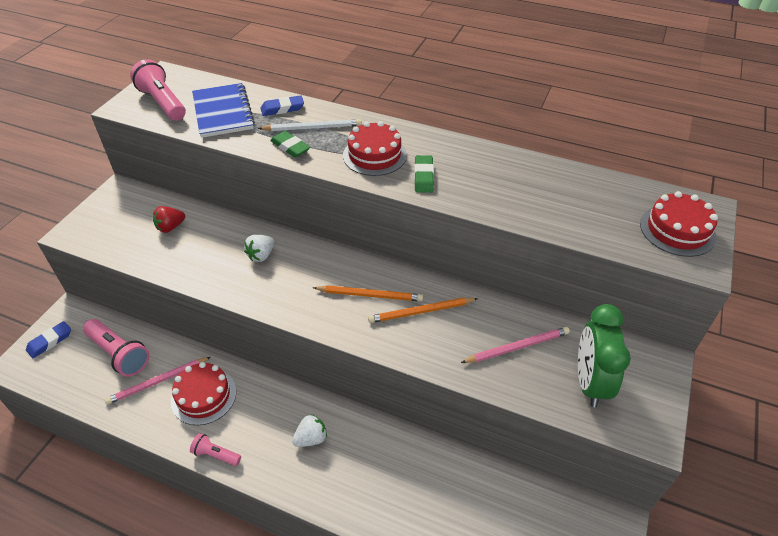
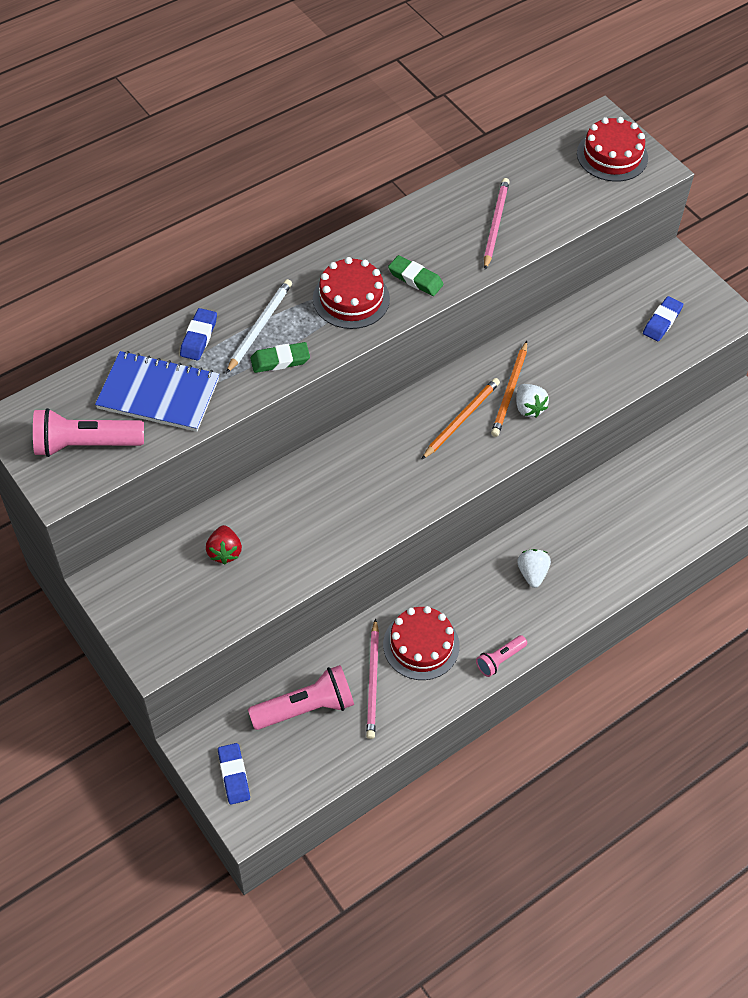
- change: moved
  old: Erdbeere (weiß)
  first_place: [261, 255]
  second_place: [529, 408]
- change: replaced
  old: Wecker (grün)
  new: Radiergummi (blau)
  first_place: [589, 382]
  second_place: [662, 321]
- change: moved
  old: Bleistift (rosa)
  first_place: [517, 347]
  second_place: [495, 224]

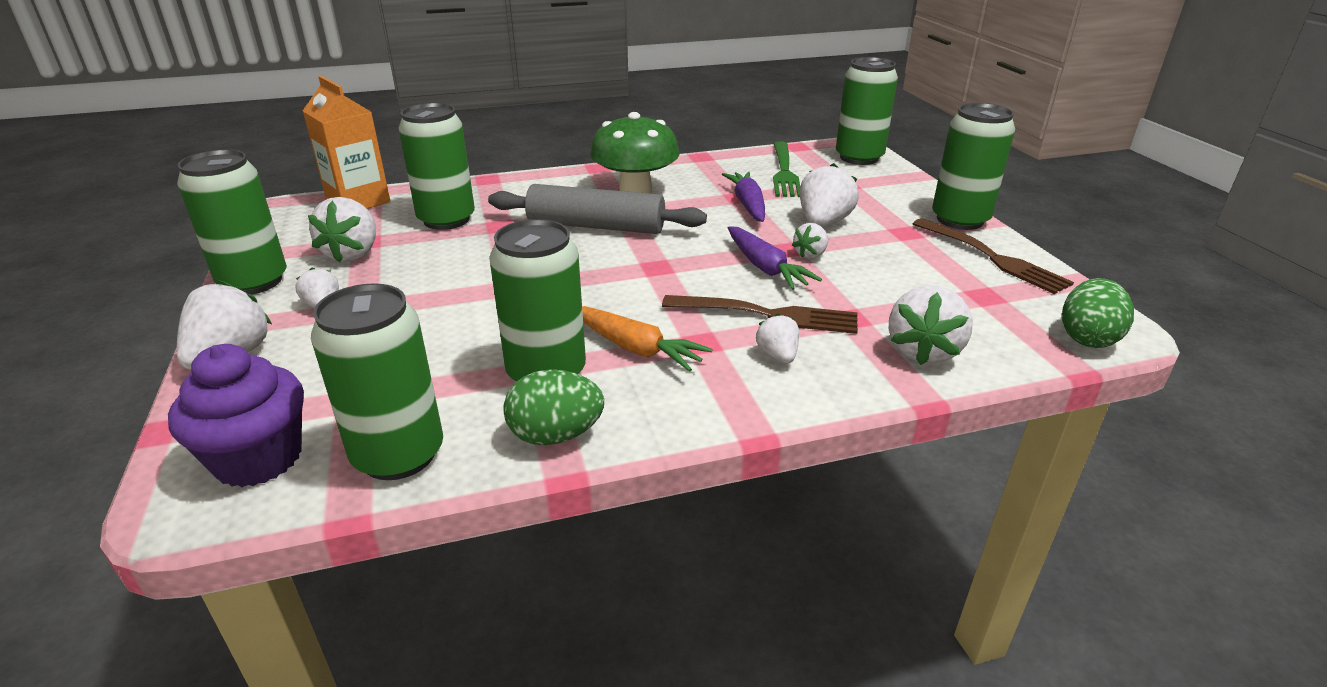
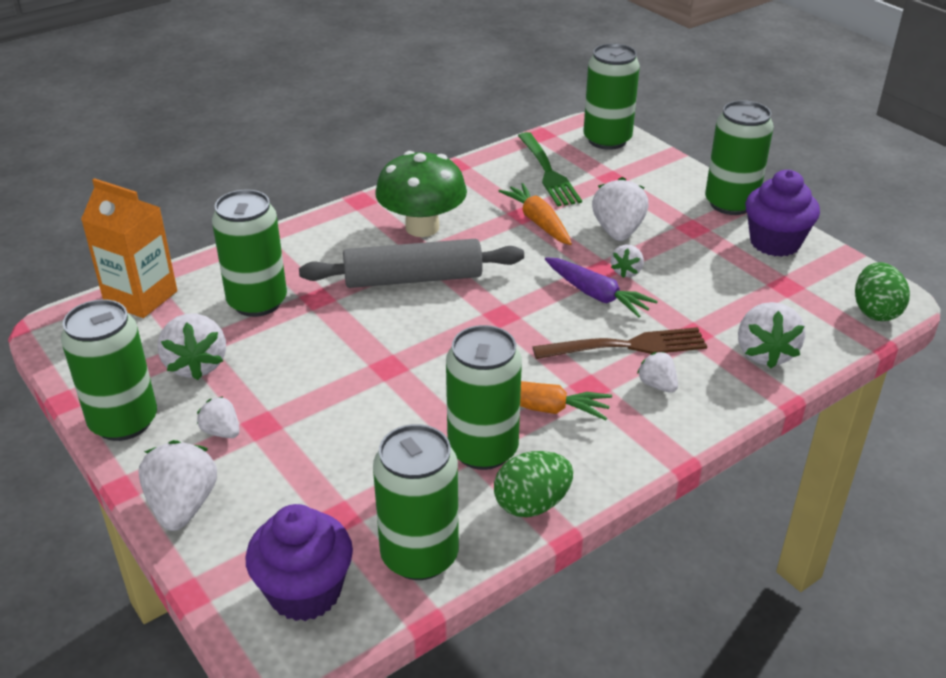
- change: recoloured
  old: Karotte (lila)
  new: Karotte (orange)
  first_place: [747, 204]
  second_place: [538, 222]
- change: replaced
  old: Gabel (braun)
  new: Muffin (lila)
  first_place: [992, 258]
  second_place: [775, 242]

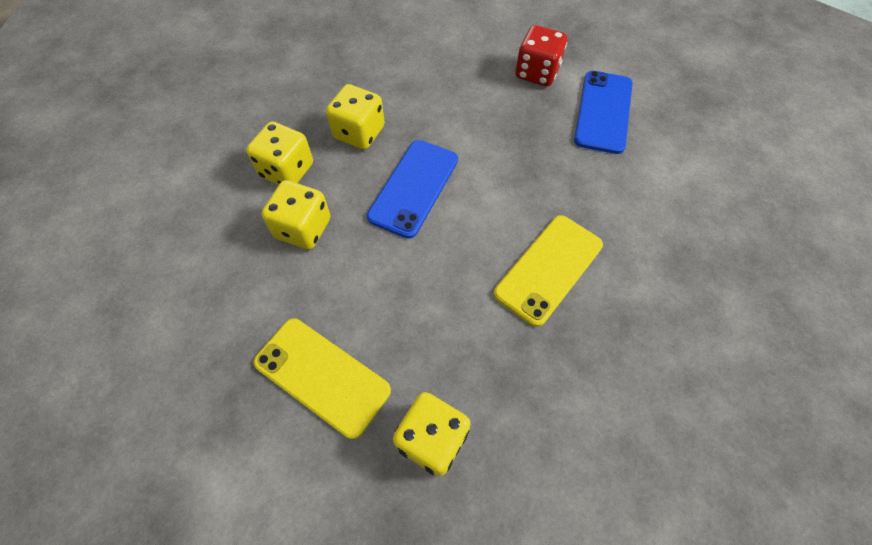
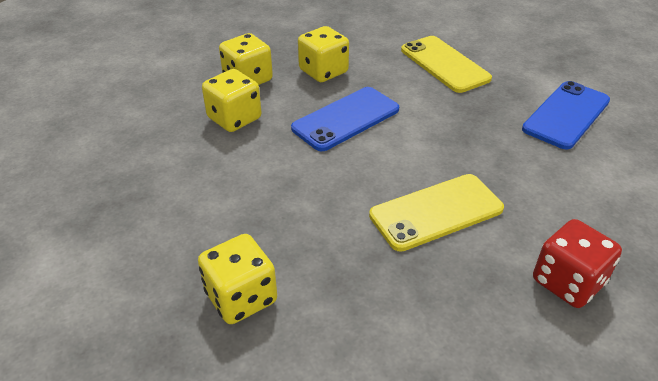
- change: moved
  old: Spielwürfel (rot)
  first_place: [537, 72]
  second_place: [567, 282]
- change: moved
  old: Handy (gelb)
  first_place: [322, 376]
  second_place: [444, 64]

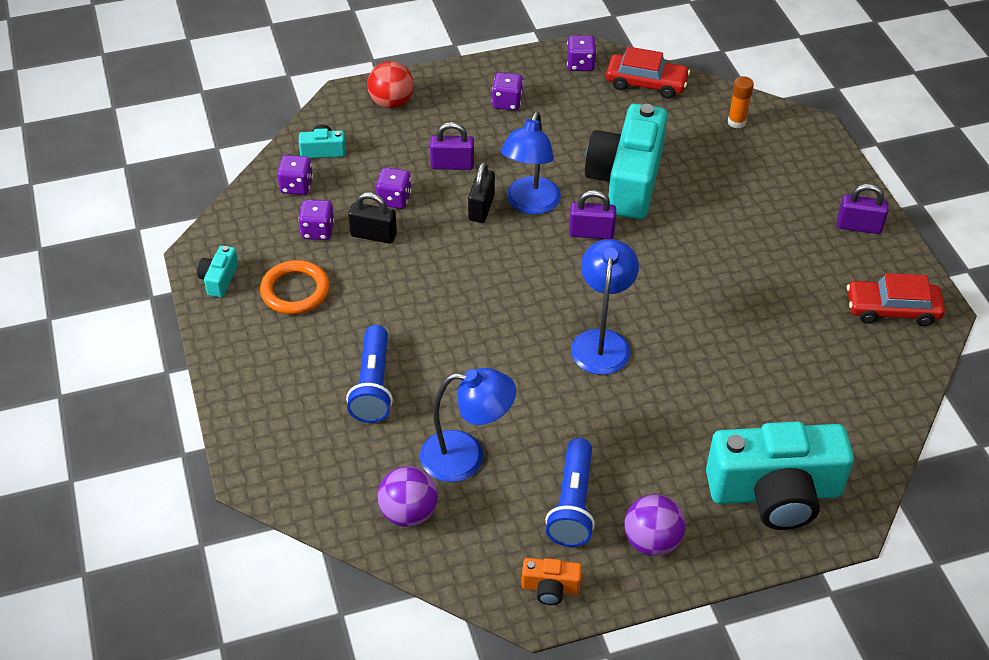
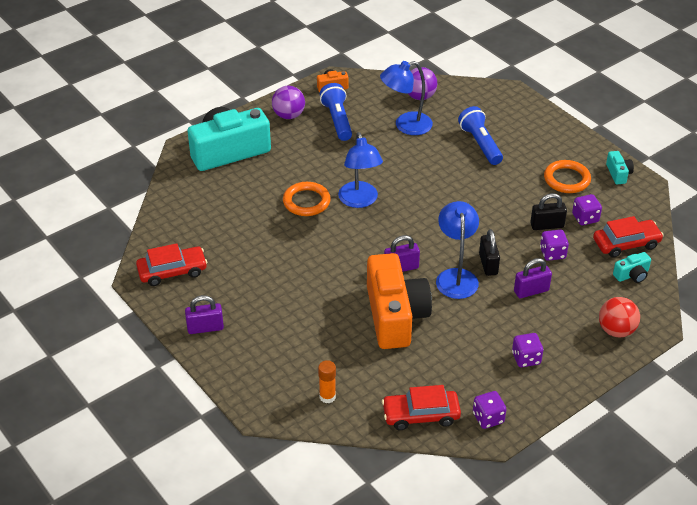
- change: recoloured
  old: Kamera (türkis)
  new: Kamera (orange)
  first_place: [626, 180]
  second_place: [395, 316]
- change: replaced
  old: Spielwürfel (lila)
  new: Auto (rot)
  first_place: [296, 186]
  second_place: [626, 244]
- change: added
  new: Ring (orange)
  second_place: [306, 202]

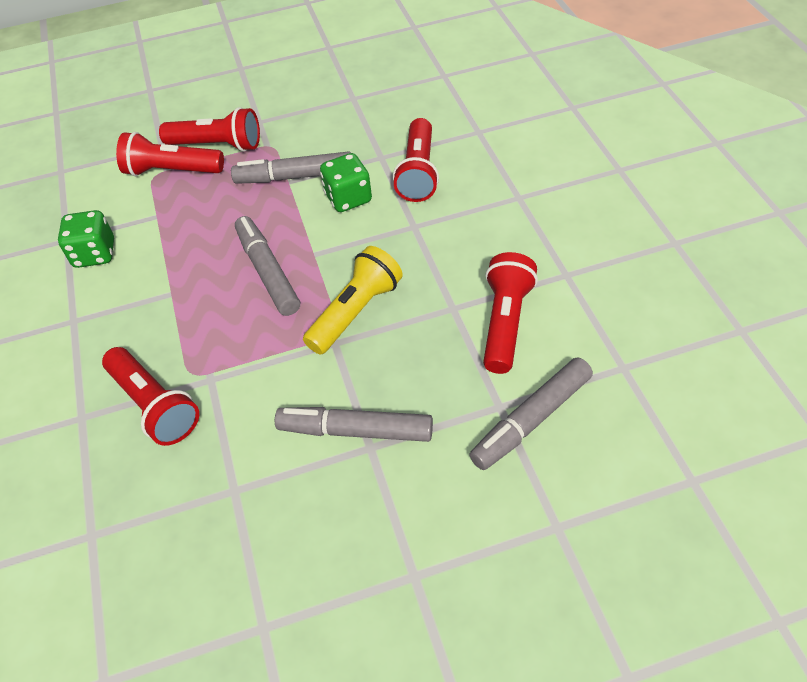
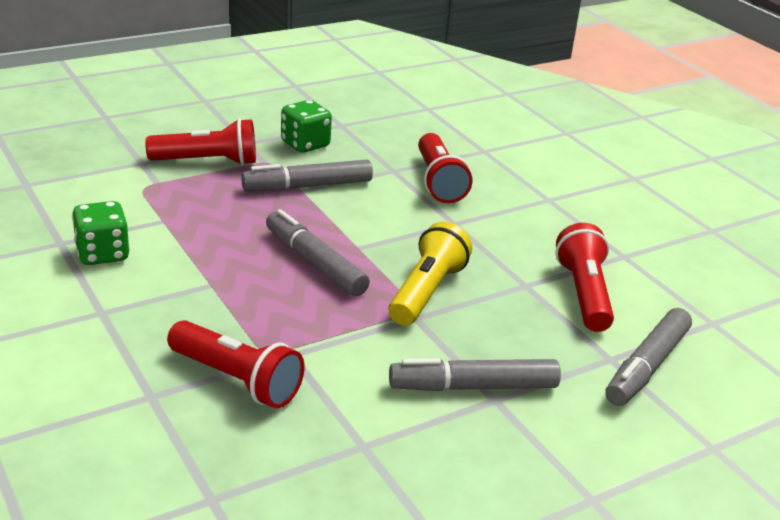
- change: removed
  old: Taschenlampe (rot)
  first_place: [172, 171]
- change: moved
  old: Spielwürfel (grün)
  first_place: [348, 198]
  second_place: [305, 144]

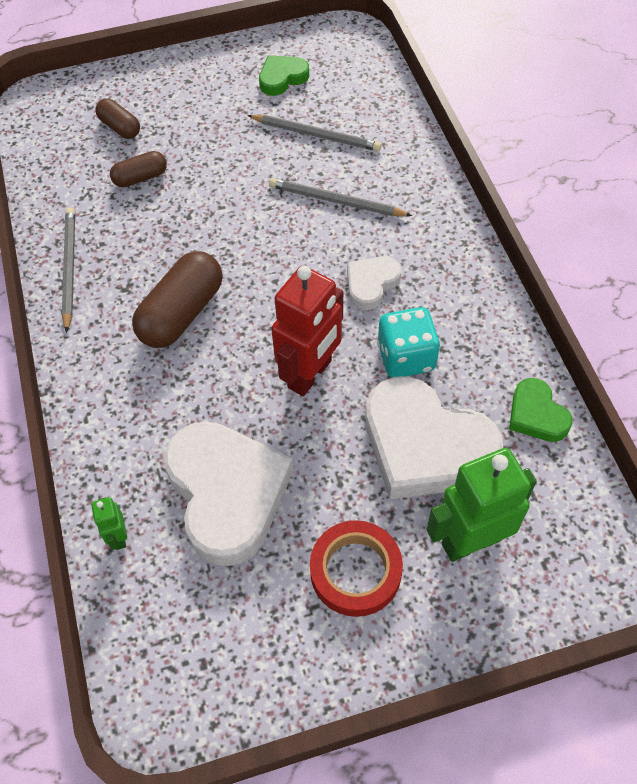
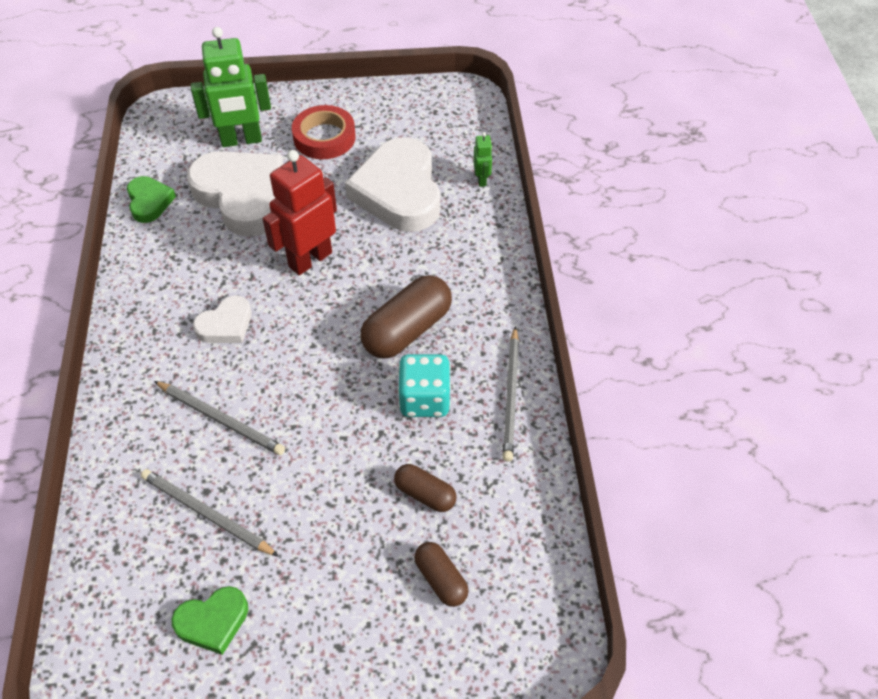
- change: turned
  old: Kapsel (braun)
  first_place: [140, 178]
  second_place: [425, 494]
  degrees: 45
- change: moved
  old: Spielwürfel (türkis)
  first_place: [406, 357]
  second_place: [424, 399]

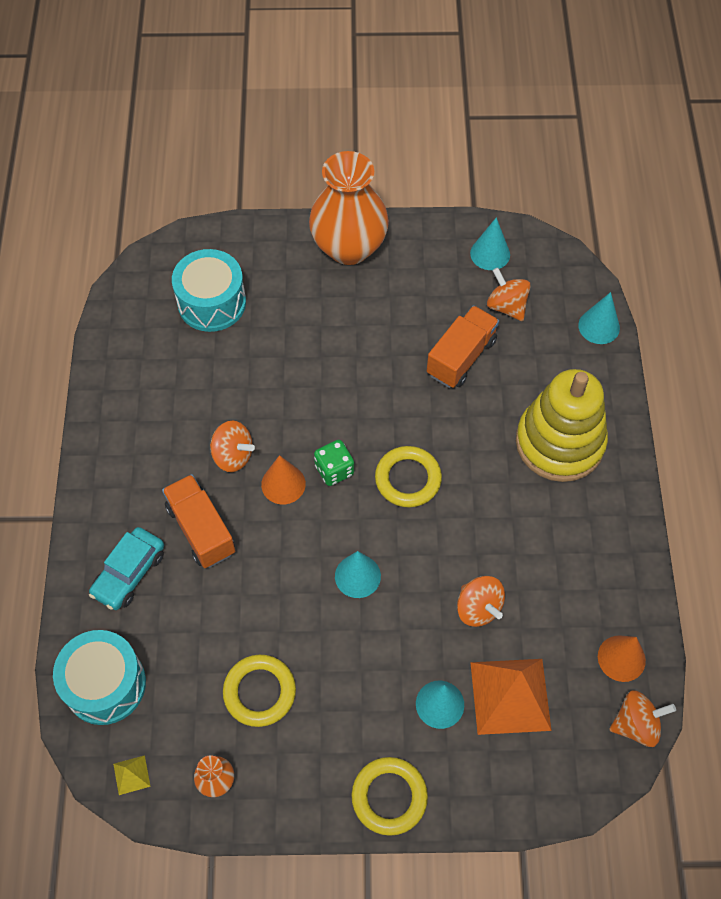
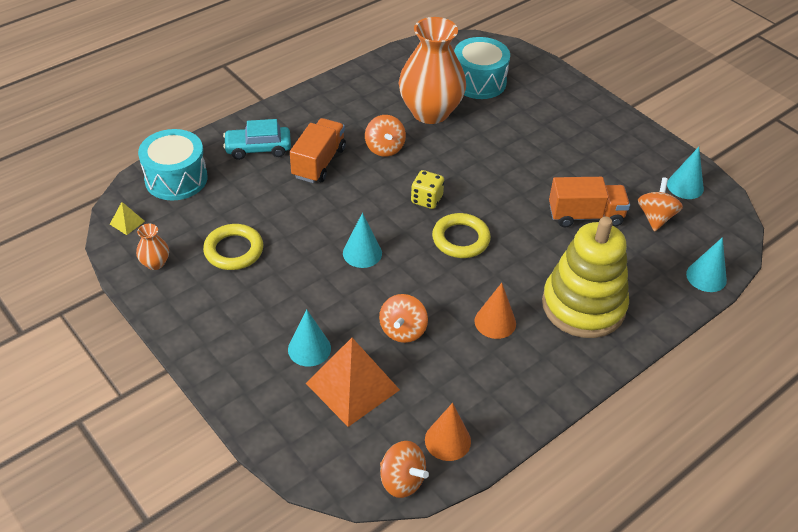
- change: moved
  old: Vase (orange)
  first_place: [349, 247]
  second_place: [430, 112]
- change: recoloured
  old: Spielwürfel (grün)
  new: Spielwürfel (gelb)
  first_place: [334, 470]
  second_place: [426, 199]
- change: moved
  old: Kegel (orange)
  first_place: [283, 484]
  second_place: [495, 322]
- change: removed
  old: Ring (gelb)
  first_place: [389, 797]

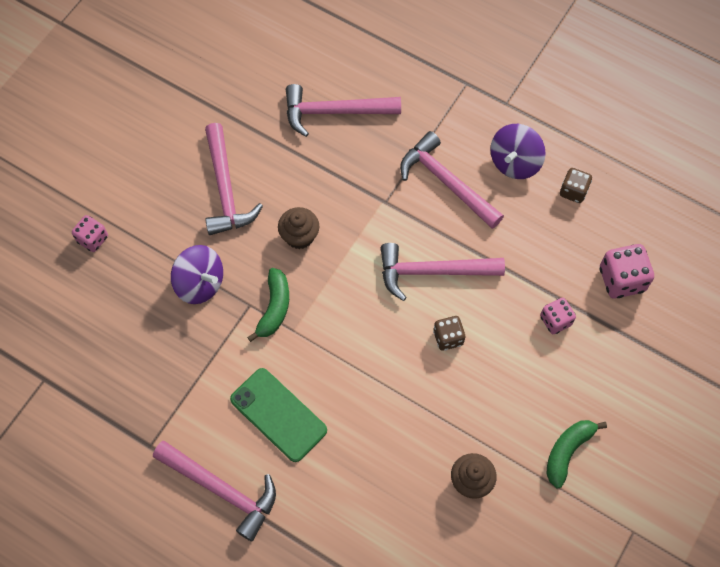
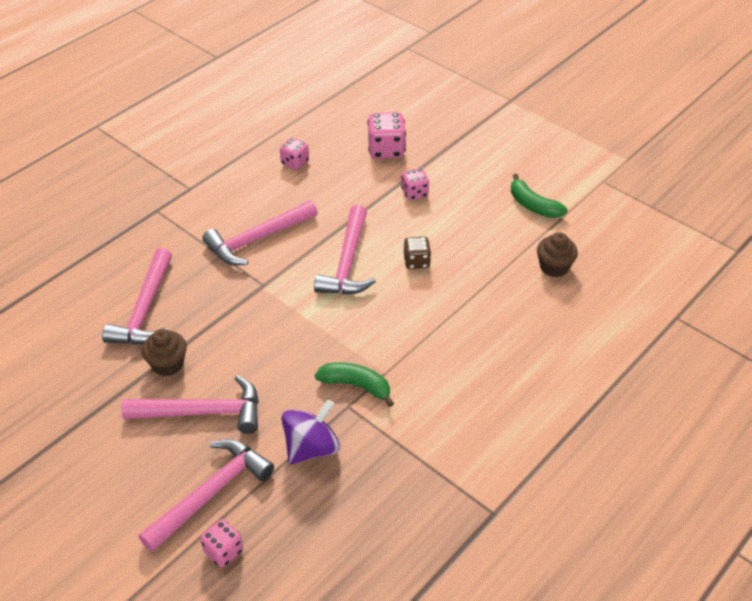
- change: removed
  old: Kreisel (lila)
  first_place: [515, 162]
- change: recoloured
  old: Spielwürfel (braun)
  new: Spielwürfel (rosa)
  first_place: [573, 191]
  second_place: [295, 162]
- change: moved
  old: Muffin (braun)
  first_place: [299, 236]
  second_place: [168, 364]
- change: removed
  old: Handy (grün)
  first_place: [278, 414]
- change: moved
  old: Hammer (rosa)
  first_place: [221, 489]
  second_place: [210, 493]

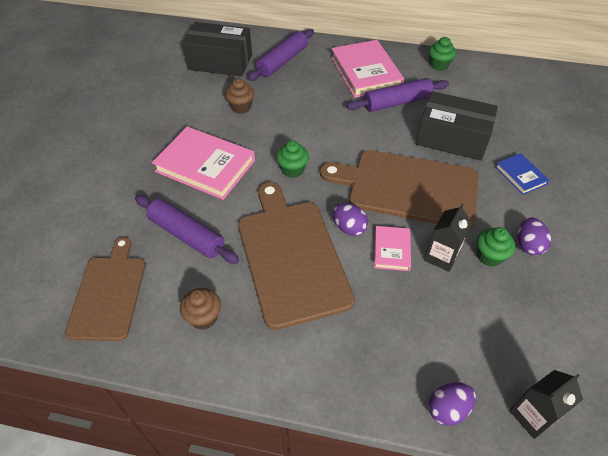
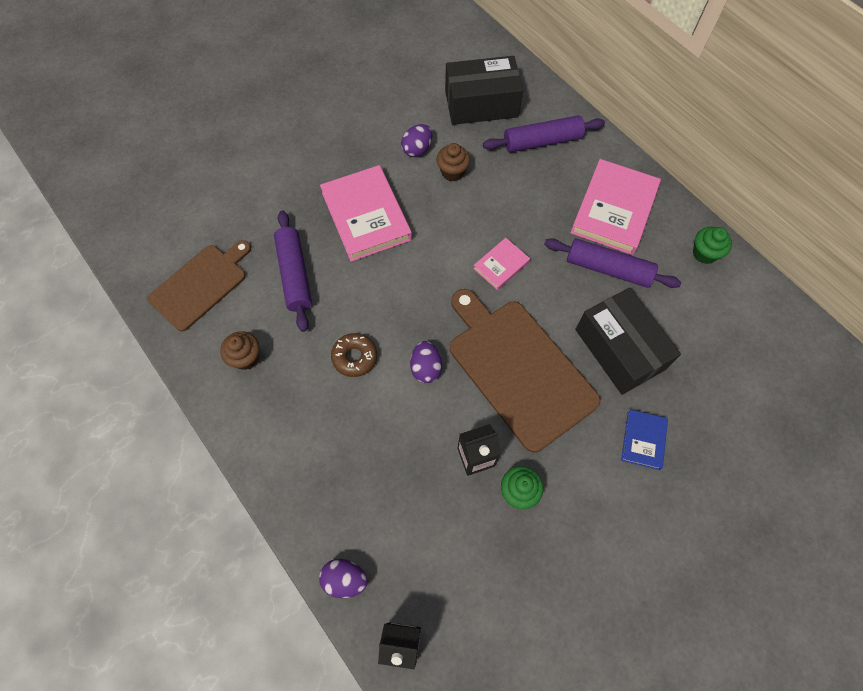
- change: turned
  old: Schachtel (schwarz)
  first_place: [220, 62]
  second_place: [481, 104]
  degrees: -60
- change: removed
  old: Muffin (grün)
  first_place: [292, 170]
- change: replaced
  old: Schneidebrett (braun)
  new: Donut (braun)
  first_place: [291, 256]
  second_place: [354, 357]
- change: moved
  old: Ei (lila)
  first_place: [528, 245]
  second_place: [417, 149]
- change: moved
  old: Buch (rosa)
  first_place: [392, 250]
  second_place: [501, 265]

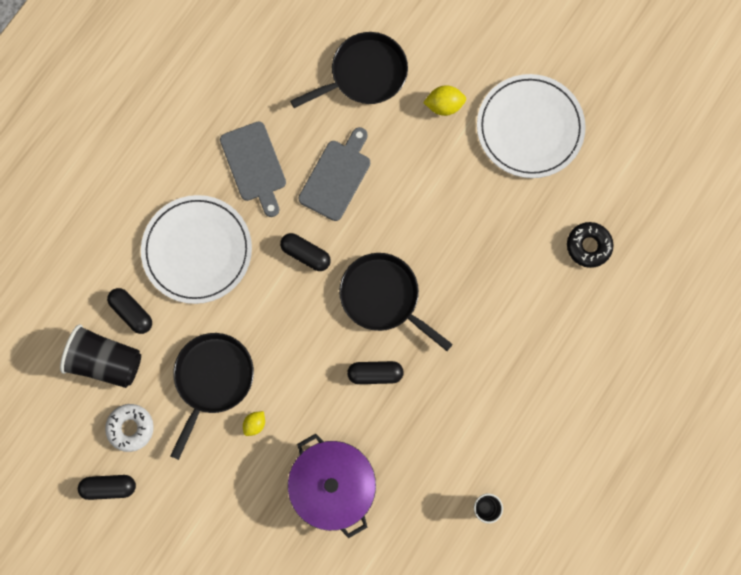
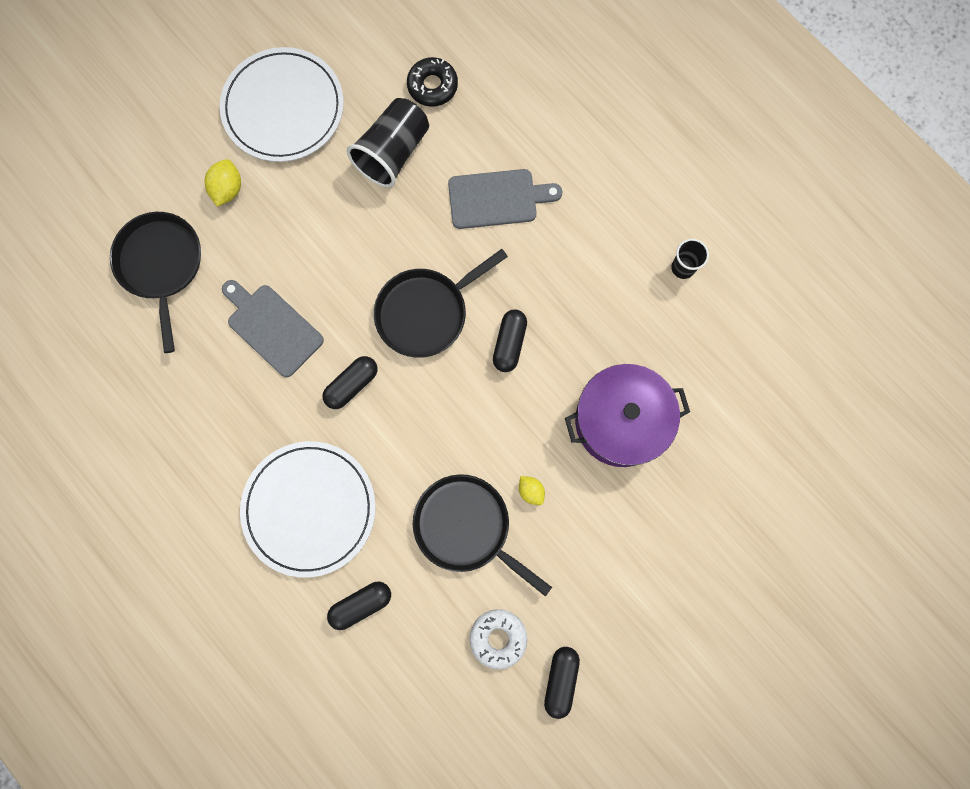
- change: moved
  old: Schneidebrett (grau)
  first_place: [254, 165]
  second_place: [497, 199]
- change: moved
  old: Becher (schwarz)
  first_place: [106, 361]
  second_place: [393, 153]

